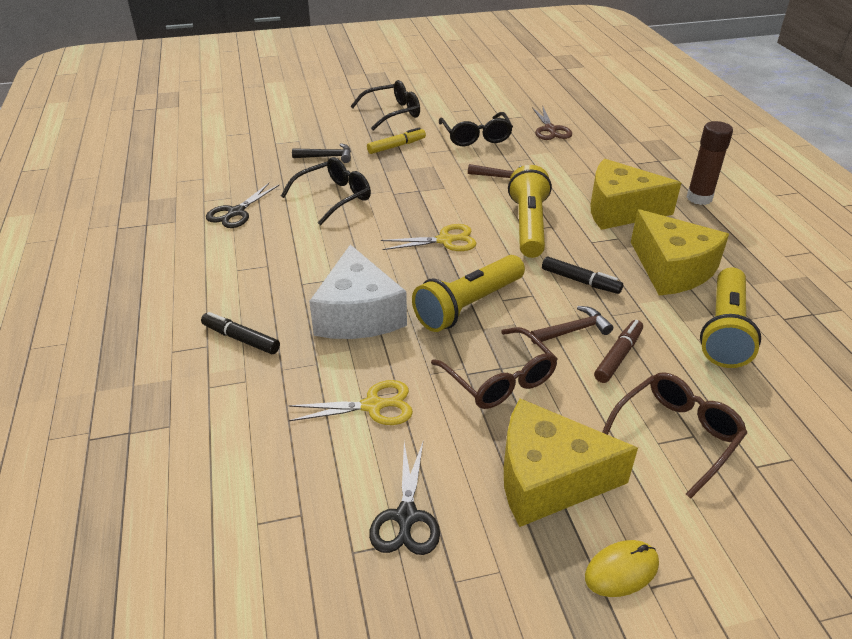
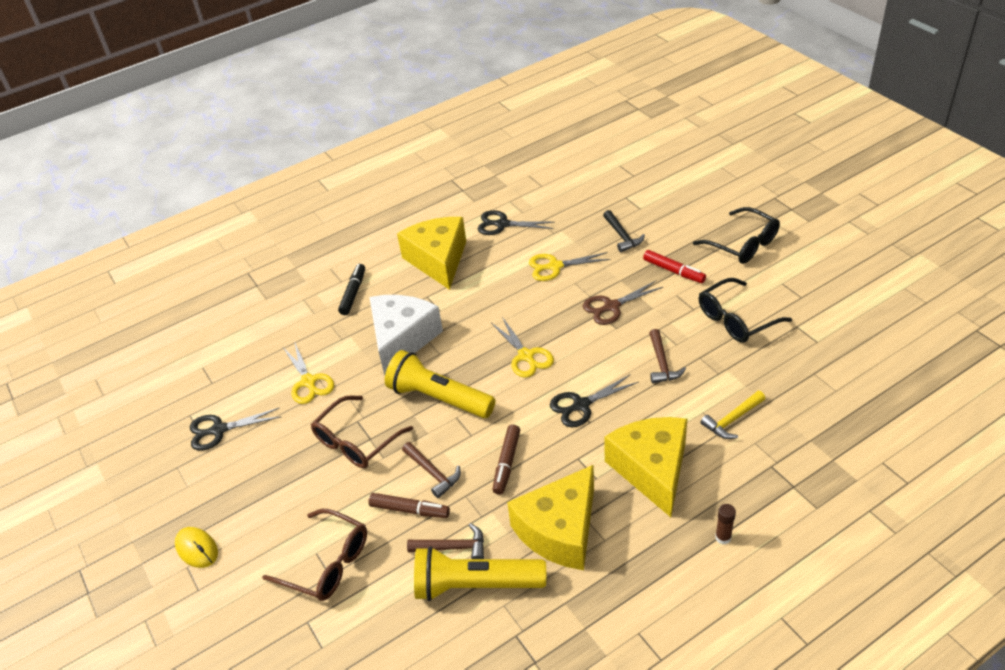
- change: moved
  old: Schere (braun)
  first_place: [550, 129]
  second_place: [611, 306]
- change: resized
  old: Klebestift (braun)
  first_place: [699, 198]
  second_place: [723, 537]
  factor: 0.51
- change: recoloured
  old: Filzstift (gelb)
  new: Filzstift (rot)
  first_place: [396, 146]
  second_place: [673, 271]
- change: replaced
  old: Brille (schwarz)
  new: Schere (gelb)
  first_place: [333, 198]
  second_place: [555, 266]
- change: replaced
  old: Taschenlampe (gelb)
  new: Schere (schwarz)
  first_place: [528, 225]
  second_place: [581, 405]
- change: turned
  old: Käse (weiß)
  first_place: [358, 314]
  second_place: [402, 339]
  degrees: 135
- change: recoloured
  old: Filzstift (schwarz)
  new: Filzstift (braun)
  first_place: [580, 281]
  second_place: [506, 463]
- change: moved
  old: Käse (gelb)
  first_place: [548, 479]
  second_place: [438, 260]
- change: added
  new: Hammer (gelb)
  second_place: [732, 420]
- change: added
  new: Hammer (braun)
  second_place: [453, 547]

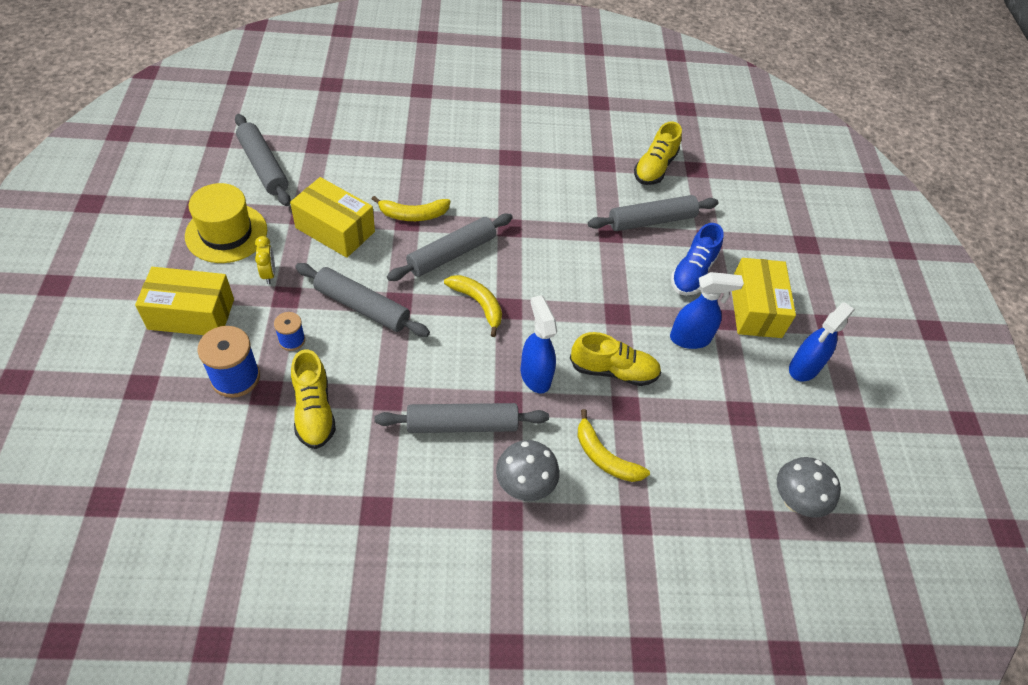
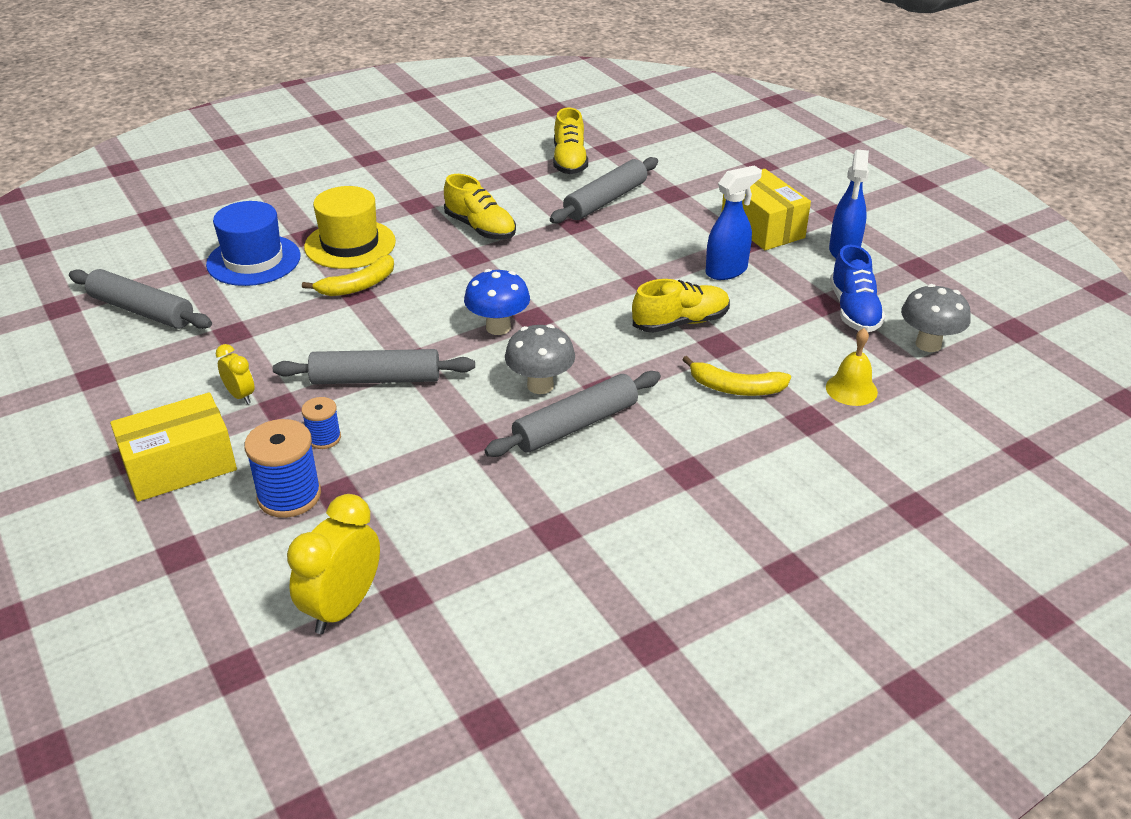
- change: removed
  old: Schachtel (gelb)
  first_place: [335, 229]
- change: moved
  old: Hut (gelb)
  first_place: [226, 233]
  second_place: [350, 244]
- change: removed
  old: Nudelholz (grau)
  first_place: [451, 254]
- change: moved
  old: Schuh (blau)
  first_place: [693, 272]
  second_place: [854, 310]
- change: replaced
  old: Banane (gelb)
  new: Pilz (blau)
  first_place: [478, 304]
  second_place: [498, 327]
- change: removed
  old: Sprühflasche (blau)
  first_place: [535, 375]
- change: moved
  old: Schuh (gelb)
  first_place: [314, 411]
  second_place: [480, 228]
- change: moved
  old: Pilz (grau)
  first_place: [524, 485]
  second_place: [540, 385]
- change: added
  new: Hut (blau)
  second_place: [253, 260]
- change: added
  new: Glocke (gelb)
  second_place: [851, 389]
- change: added
  new: Wecker (gelb)
  second_place: [342, 607]

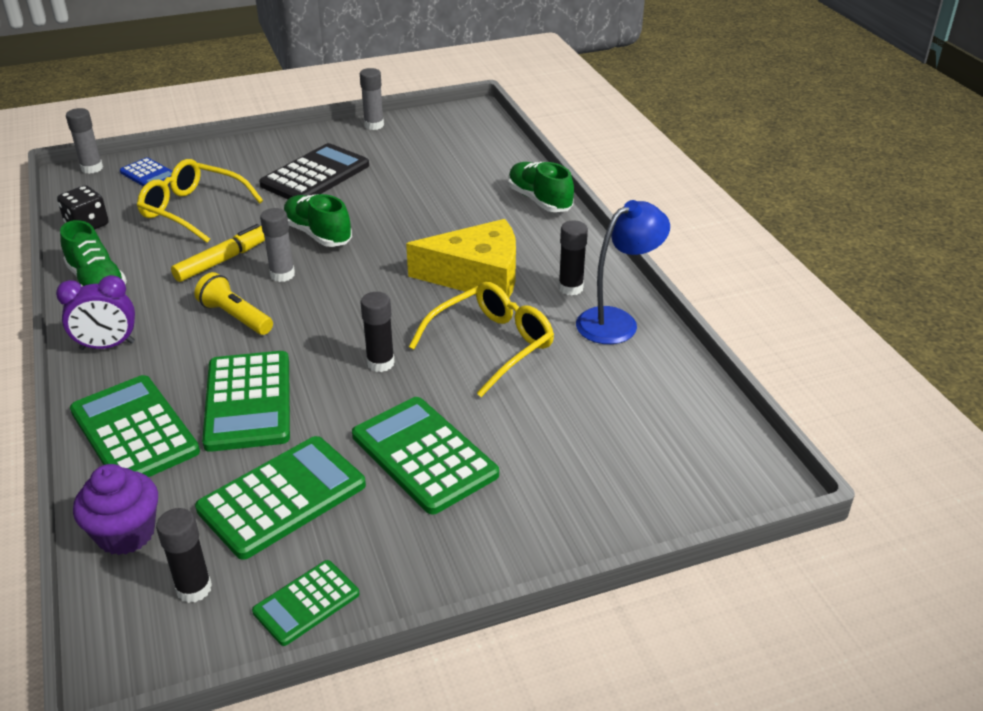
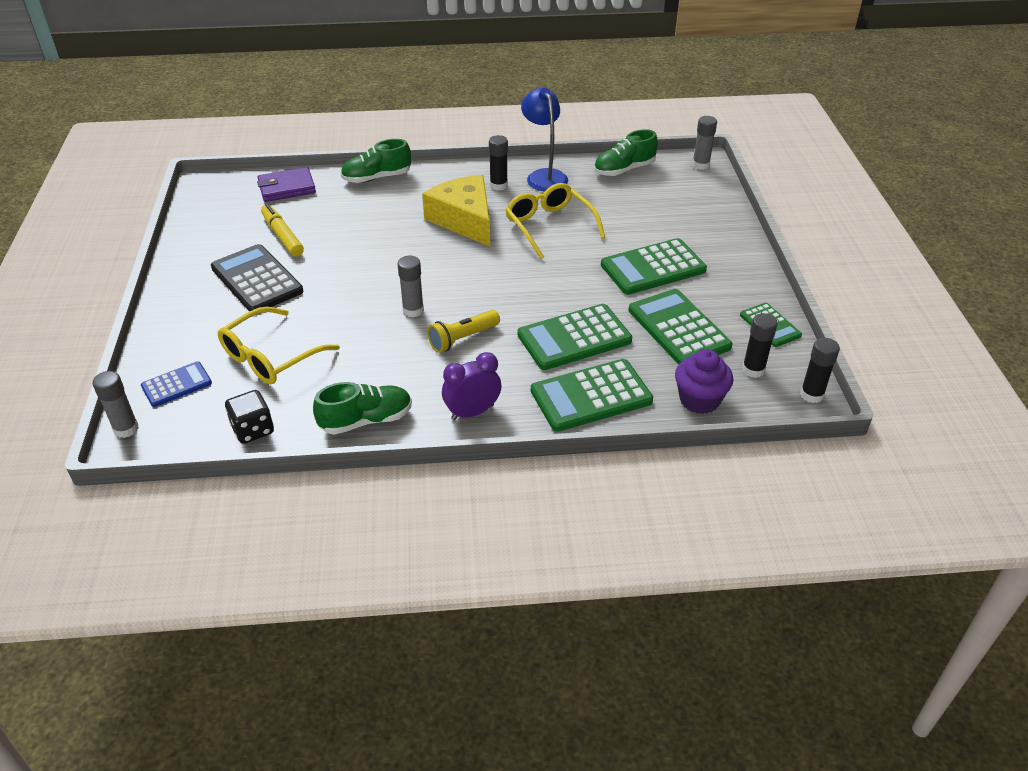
- change: moved
  old: Klebestift (grau)
  first_place: [374, 125]
  second_place: [700, 165]
- change: moved
  old: Schuh (grün)
  first_place: [318, 234]
  second_place: [624, 170]
- change: turned
  old: Käse (gelb)
  first_place: [477, 276]
  second_place: [464, 220]
  degrees: -45
- change: moved
  old: Filzstift (gelb)
  first_place: [222, 261]
  second_place: [282, 236]
- change: turned
  old: Wecker (lila)
  first_place: [107, 346]
  second_place: [472, 412]
  degrees: -120
- change: moved
  old: Klebestift (schwarz)
  first_place: [380, 363]
  second_place: [811, 395]
- change: turned
  old: Taschenrechner (grün)
  first_place: [248, 401]
  second_place: [574, 338]
  degrees: 150
- change: added
  new: Geldbörse (lila)
  second_place: [287, 188]

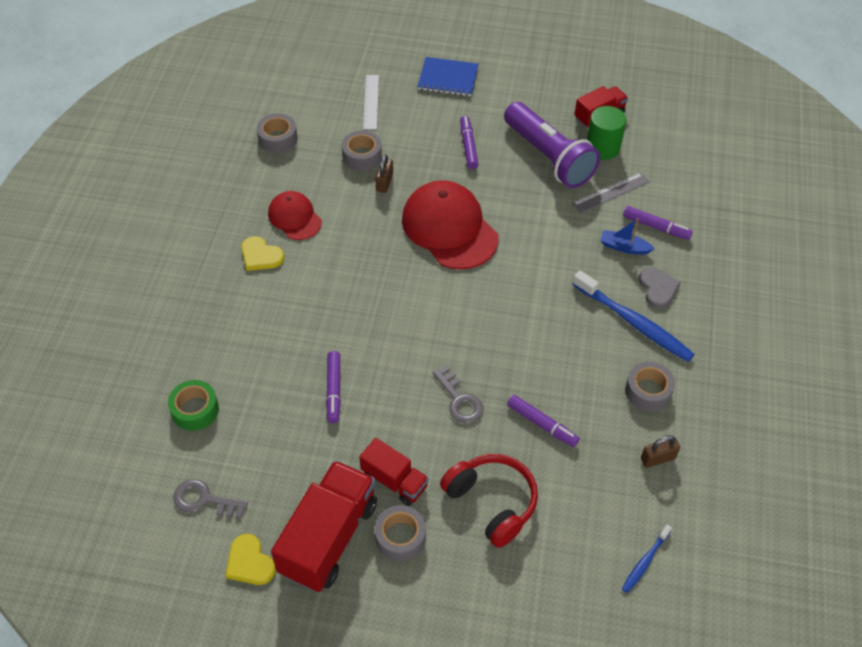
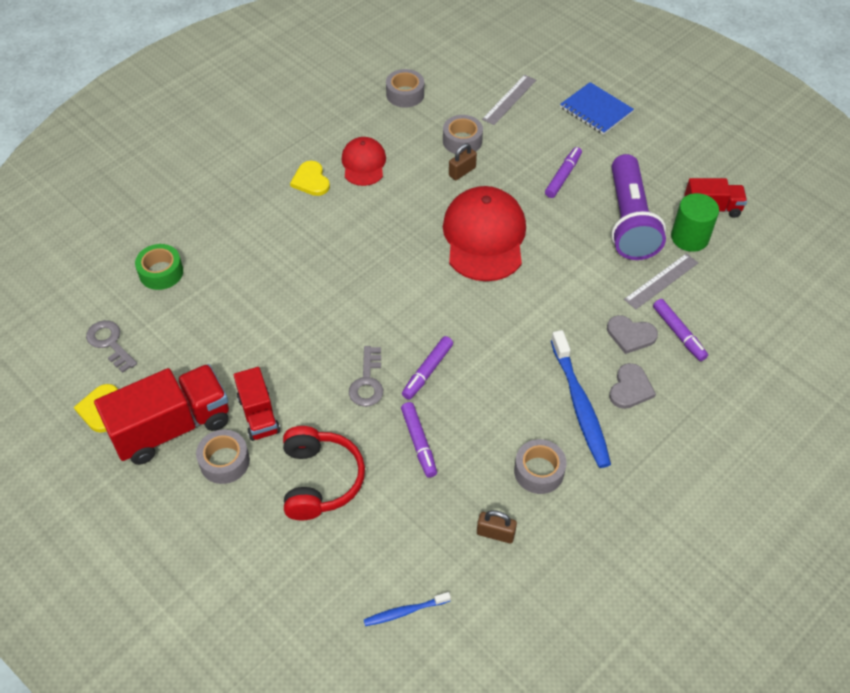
- change: turned
  old: Lineal (grau)
  first_place: [610, 193]
  second_place: [661, 281]
  degrees: -45
- change: replaced
  old: Boot (blau)
  new: Herz (grau)
  first_place: [624, 247]
  second_place: [630, 335]
- change: moved
  old: Filzstift (lila)
  first_place: [334, 390]
  second_place: [427, 371]

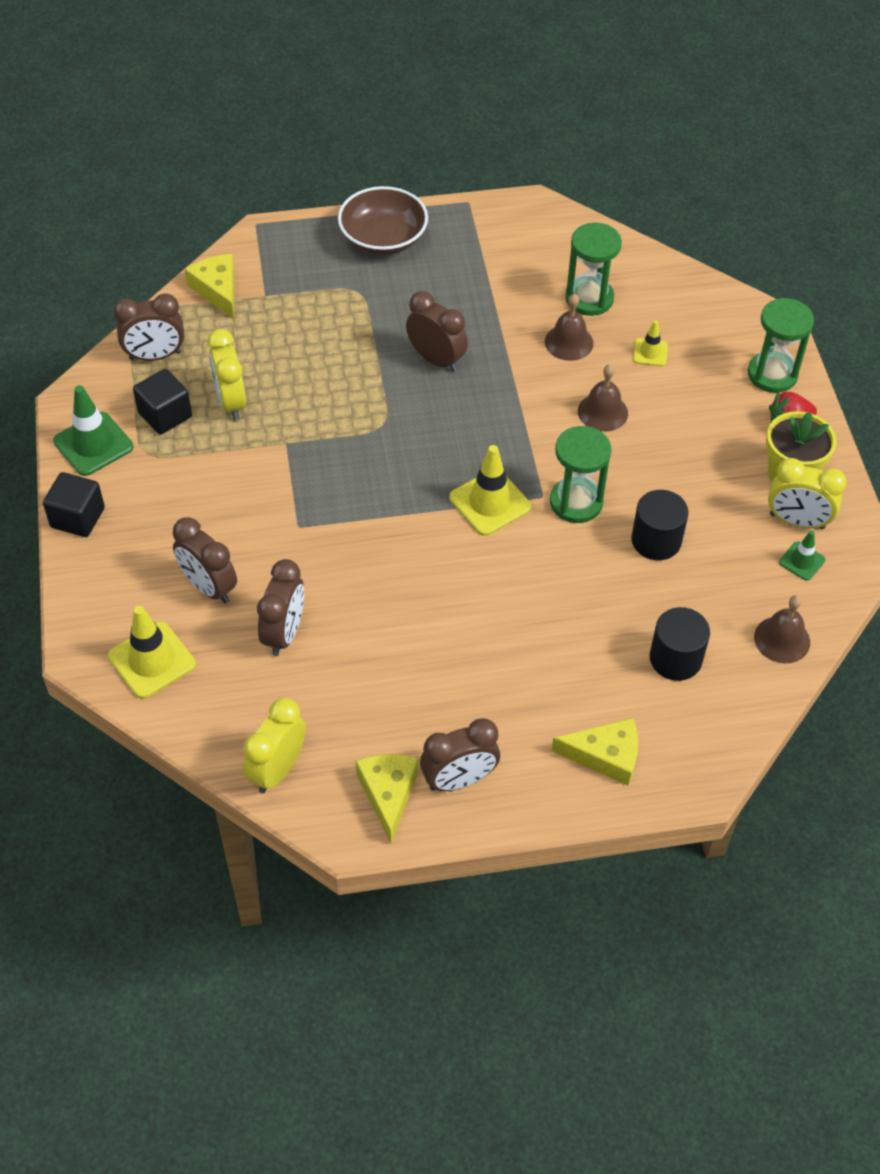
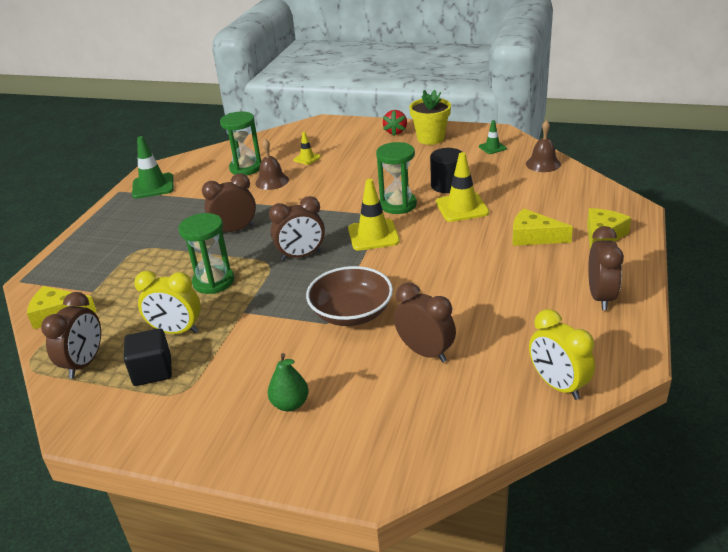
- change: moved
  old: Schüssel (braun)
  first_place: [383, 239]
  second_place: [351, 313]
- change: moved
  old: Sanduhr (grün)
  first_place: [772, 374]
  second_place: [213, 282]
- change: removed
  old: Glocke (braun)
  first_place: [602, 412]
- change: moved
  old: Leitkegel (grün)
  first_place: [93, 444]
  second_place: [153, 186]
- change: removed
  old: Wecker (gelb)
  first_place: [797, 521]
- change: removed
  old: Kubus (schwarz)
  first_place: [78, 517]
- change: moved
  old: Wecker (braun)
  first_place: [209, 587]
  second_place: [301, 255]
- change: moved
  old: Leitkegel (gelb)
  first_place: [152, 660]
  second_place: [462, 207]
- change: removed
  old: Vollzylinder (schwarz)
  first_place: [675, 658]
- change: moved
  old: Käse (gelb)
  first_place: [388, 793]
  second_place: [533, 236]
- change: added
  new: Birne (grün)
  second_place: [290, 404]

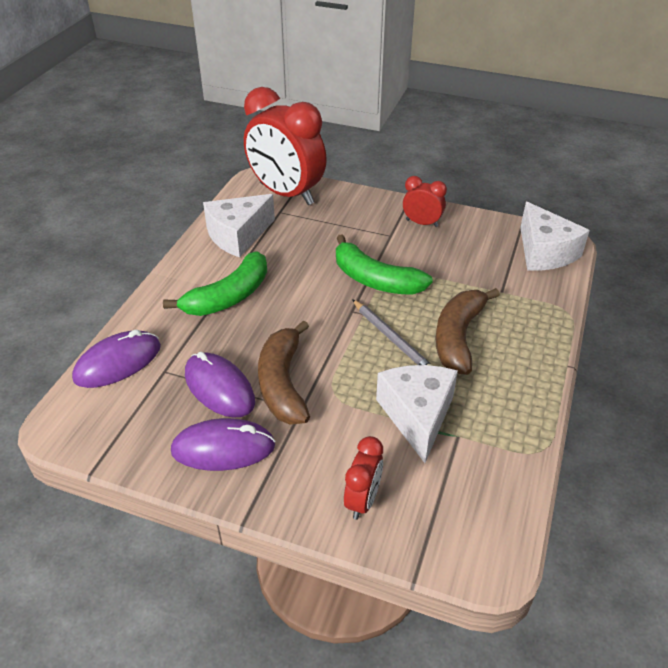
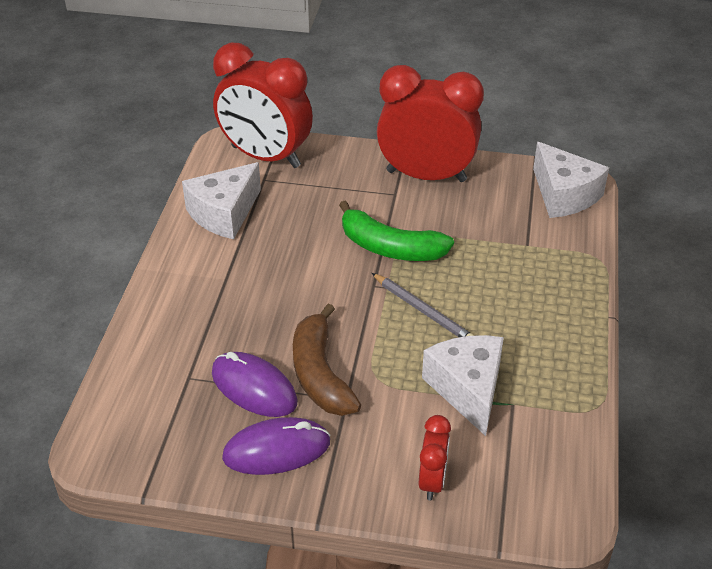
- change: resized
  old: Wecker (rot)
  first_place: [422, 223]
  second_place: [426, 176]
  factor: 2.15
- change: removed
  old: Banane (grün)
  first_place: [229, 296]
- change: removed
  old: Banane (braun)
  first_place: [458, 337]
- change: removed
  old: Computermaus (lila)
  first_place: [118, 362]

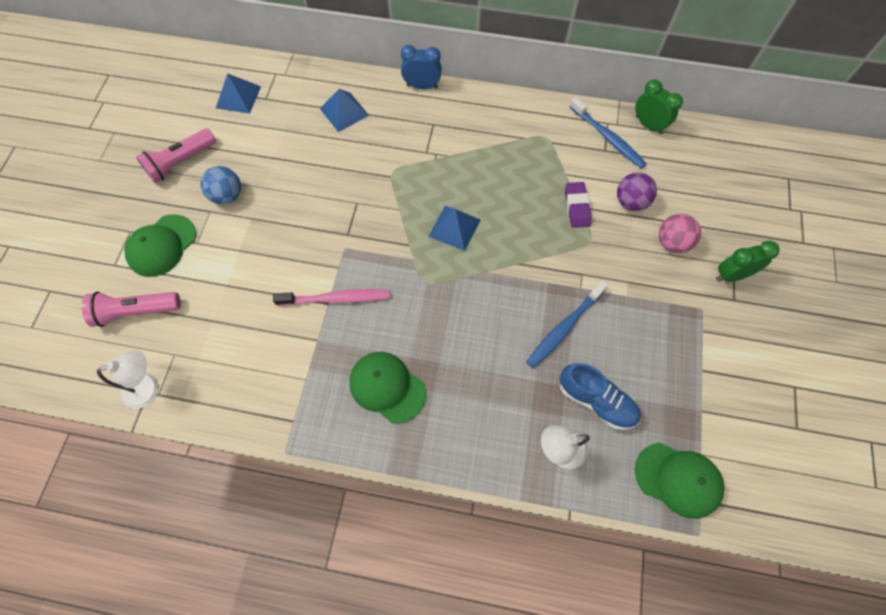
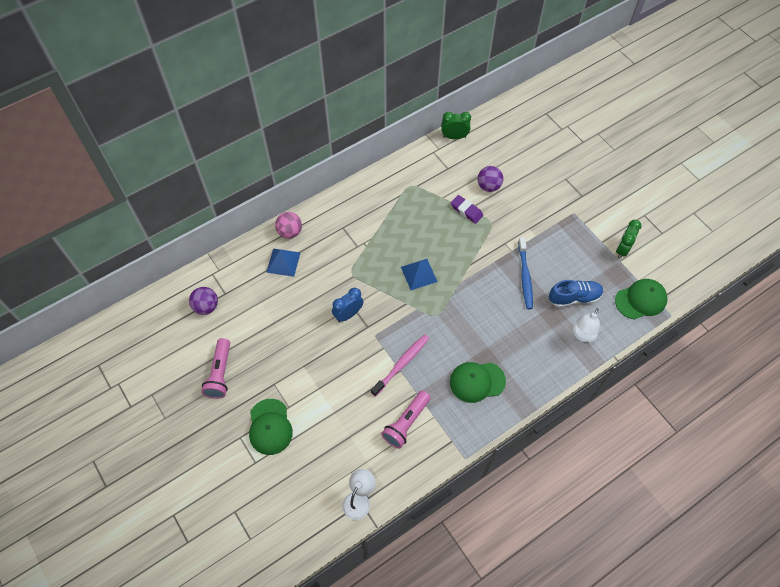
- change: moved
  old: Wecker (blau)
  first_place: [422, 86]
  second_place: [348, 314]
- change: replaced
  old: Pyramide (blau)
  new: Ball (lila)
  first_place: [238, 97]
  second_place: [206, 307]
- change: removed
  old: Zahnbürste (blau)
  first_place: [607, 137]
- change: removed
  old: Ball (blau)
  first_place: [227, 196]
- change: moved
  old: Ball (rosa)
  first_place: [672, 243]
  second_place: [290, 232]
- change: moved
  old: Wecker (grün)
  first_place: [731, 275]
  second_place: [622, 249]
- change: moved
  old: Taschenlampe (rosa)
  first_place: [136, 311]
  second_place: [406, 423]

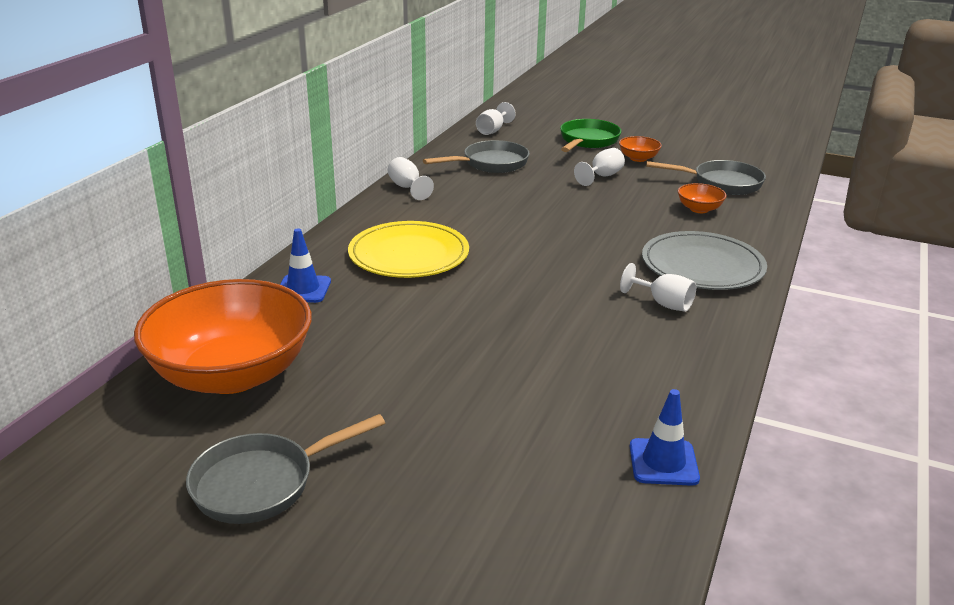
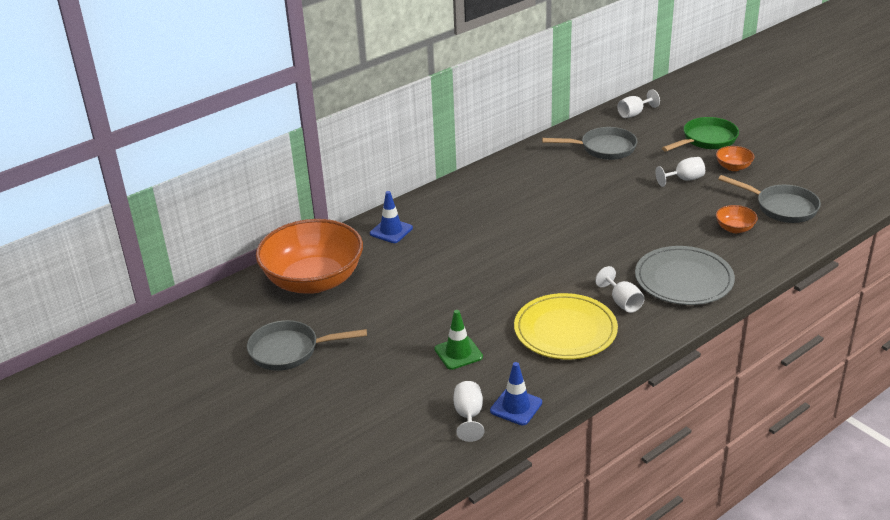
- change: moved
  old: Kelch (weiß)
  first_place: [407, 188]
  second_place: [468, 416]
- change: moved
  old: Teller (gelb)
  first_place: [409, 254]
  second_place: [565, 330]
- change: added
  new: Leitkegel (grün)
  second_place: [458, 353]

